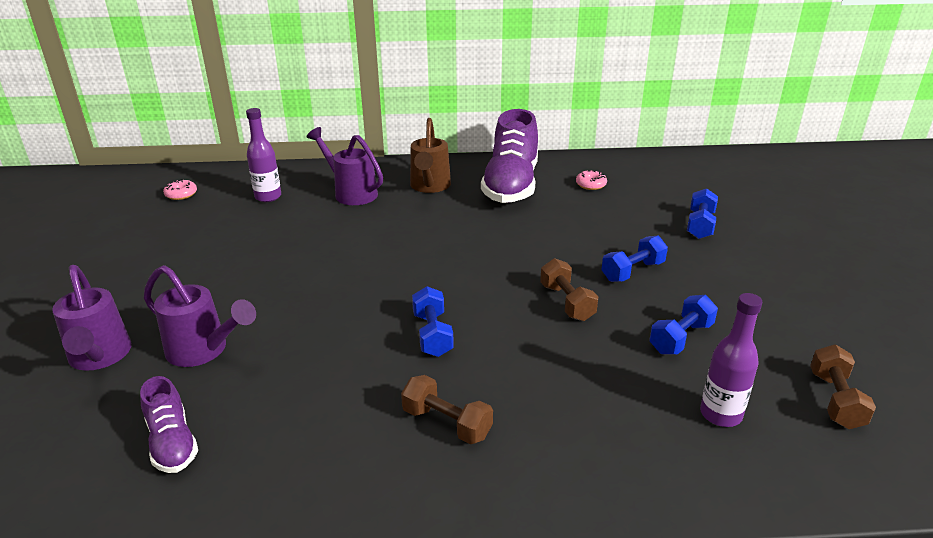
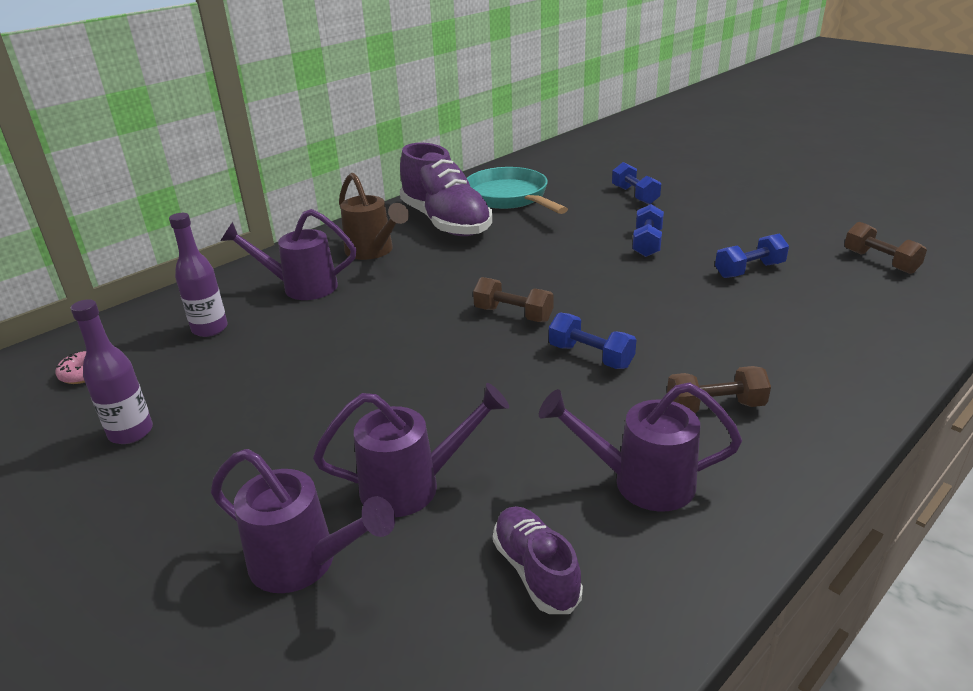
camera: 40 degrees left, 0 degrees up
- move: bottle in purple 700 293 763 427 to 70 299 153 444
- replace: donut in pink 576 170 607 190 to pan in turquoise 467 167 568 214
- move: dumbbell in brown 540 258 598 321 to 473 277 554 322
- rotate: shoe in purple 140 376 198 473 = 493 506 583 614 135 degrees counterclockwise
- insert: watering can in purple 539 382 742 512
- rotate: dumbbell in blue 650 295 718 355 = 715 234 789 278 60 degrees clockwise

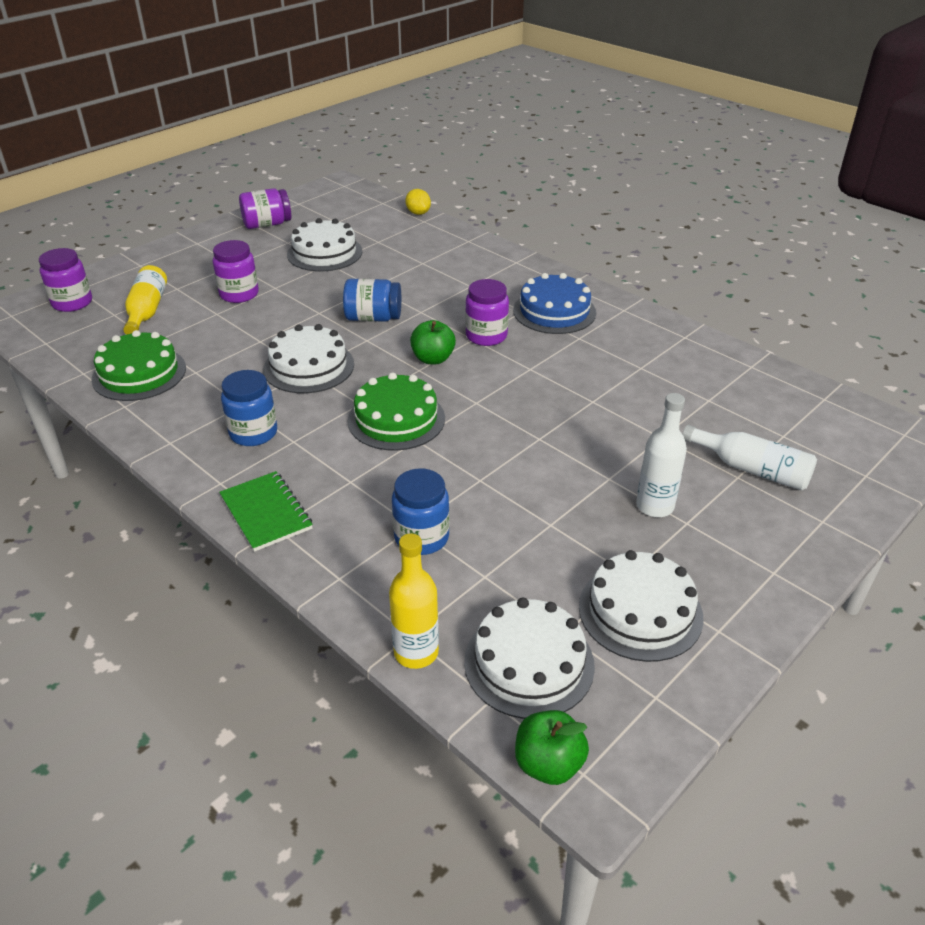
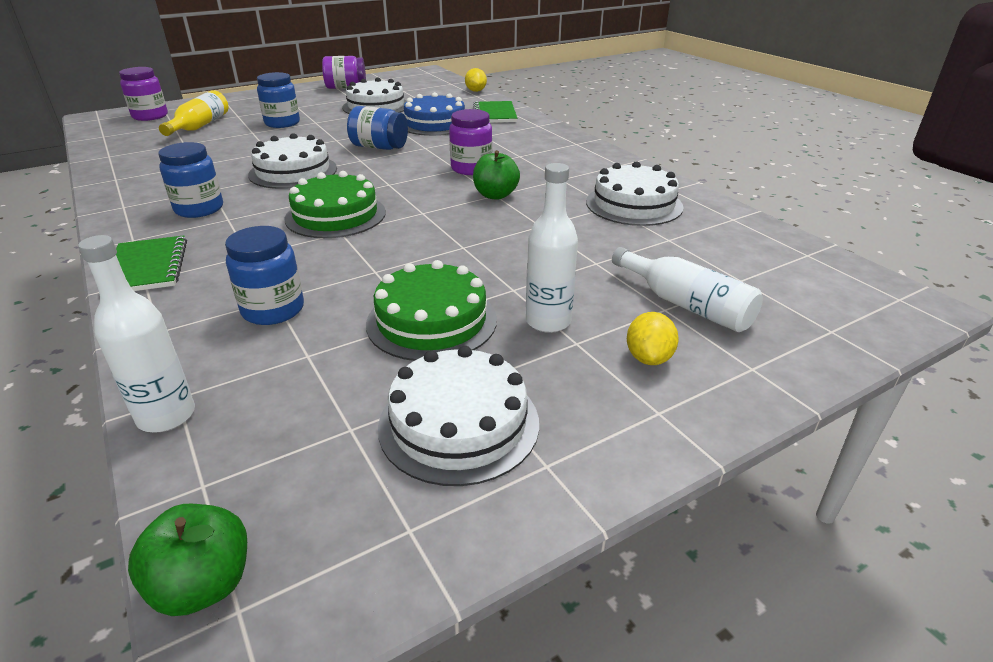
camera: 15 degrees right, 5 degrees down
- recolor: bottle in yellow 389 533 439 669 to bottle in white 78 235 195 432
- recolor: jar in purple 213 240 259 303 to jar in blue 257 72 300 128
- move: cake in green 91 330 186 401 to 366 260 497 361
- move: cake in blue 513 273 596 334 to 404 92 465 136
- insert: notebook in green 473 101 517 123
- move: apple in green 410 320 456 364 to 473 150 520 200
- move: cake in white 464 598 595 719 to 586 161 684 226
- insert: lemon in yellow 627 312 679 365

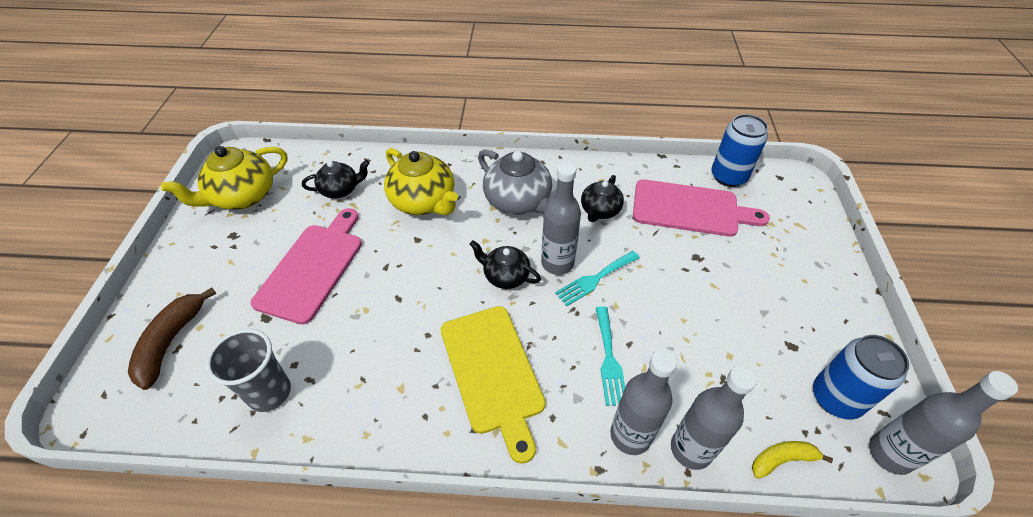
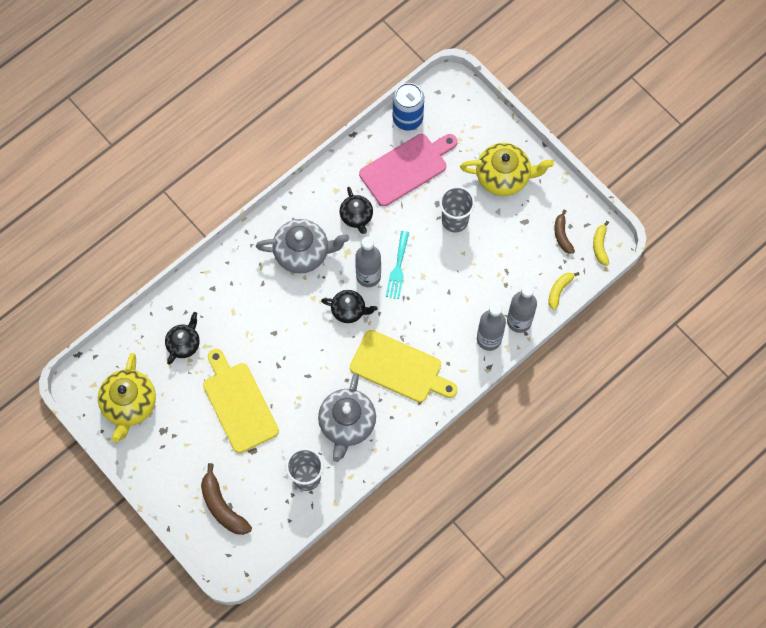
camera: 45 degrees left, 20 degrees up
- recolor: cutting board in pink 251 208 362 325 to cutting board in yellow 203 349 279 453
- insert: teapot in grey 318 373 376 462
- rotate: teapot in black 470 240 541 289 = 321 290 378 323 150 degrees counterclockwise
- insert: cup in grey 439 186 475 232
- move: teapot in yellow 384 148 458 215 to 460 143 554 196
- replace: can in blue 813 335 909 420 to banana in brown 554 209 575 254
- replace: bottle in grey 869 371 1018 475 to banana in yellow 593 221 609 266
- delete: fork in turquoise 596 306 625 406

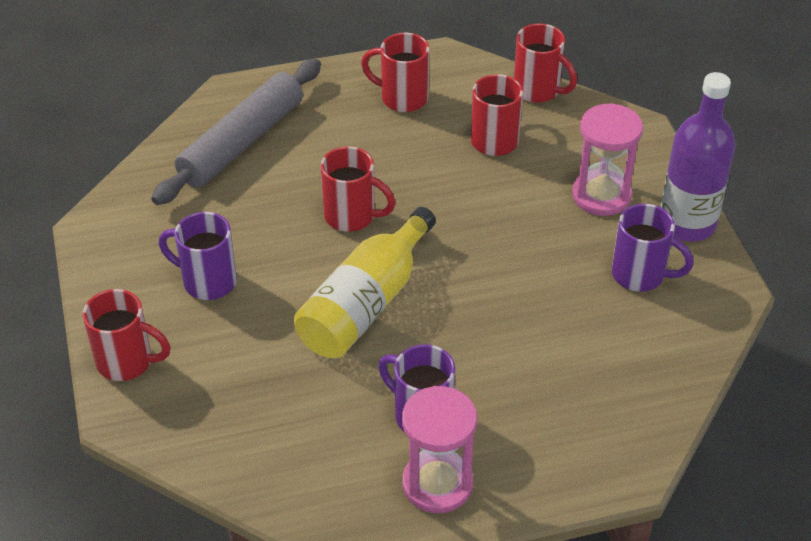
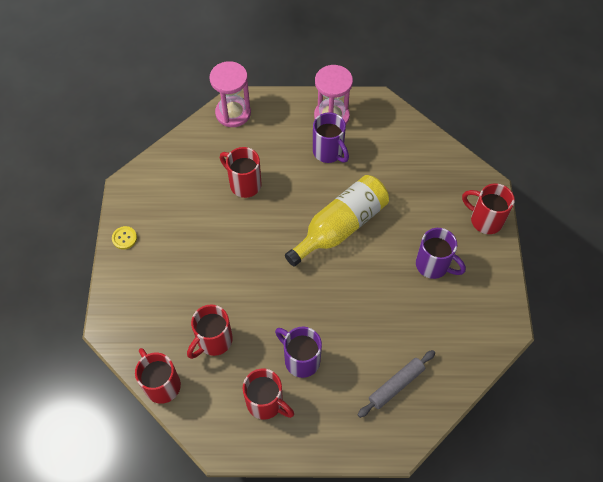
camera: 165 degrees left, 15 degrees up
- replace: bottle in purple 661 72 736 242 to button in yellow 112 226 137 249
- move: hourglass in pink 572 103 643 216 to 210 61 251 127
- move: mug in red 321 146 395 232 to 220 147 262 198
- move: mug in purple 612 204 693 292 to 275 327 322 378
- resize: rolling pin in grey 151 59 321 205 = 358 350 435 418 x0.54

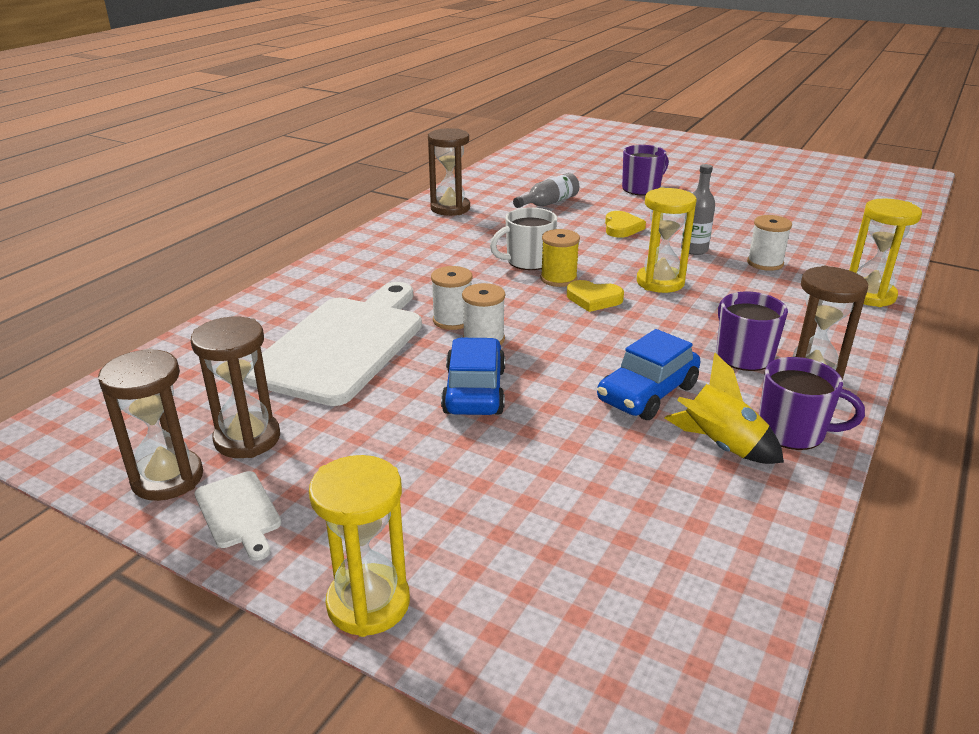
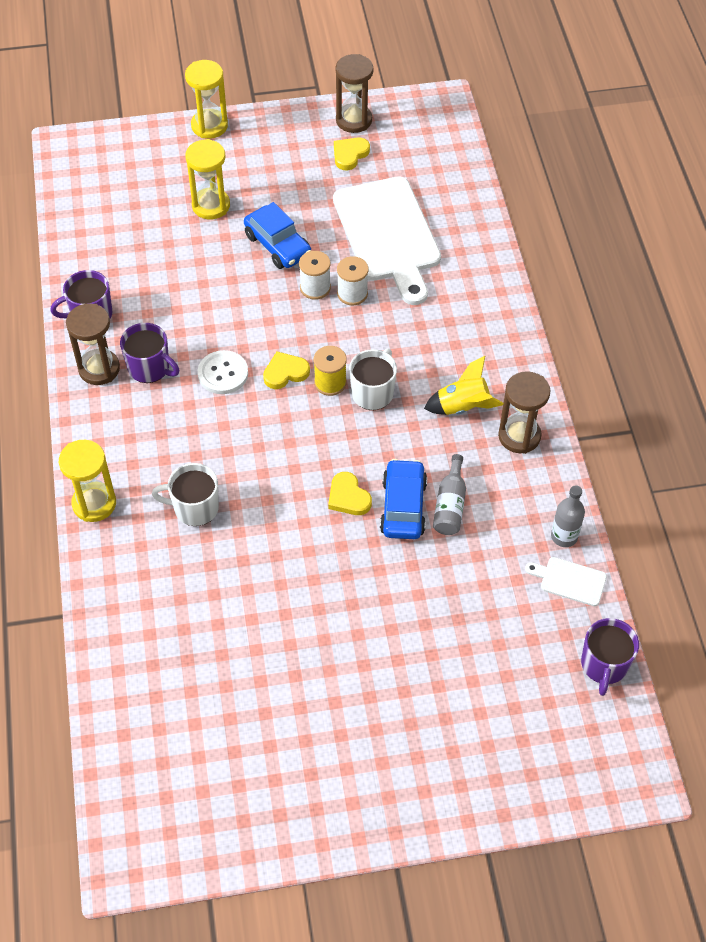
camera: 140 degrees right, 25 degrees up
- replace: spool in white 747 215 792 271 to mug in white 152 463 219 526
- move: hourglass in yellow 637 187 697 293 to 185 139 230 219
- insert: button in white 198 350 248 394
- replace: hourglass in brown 191 317 280 458 to heart in yellow 334 137 370 170
- move: car in blue 597 329 701 420 to 380 459 427 539
- move: rocket in yellow 665 353 784 464 to 424 356 503 415
- move: cutting board in white 194 471 282 561 to 525 557 607 606
- move: bottle in grey 681 164 715 255 to 551 485 585 547
- move: mug in purple 622 145 669 196 to 581 618 639 696

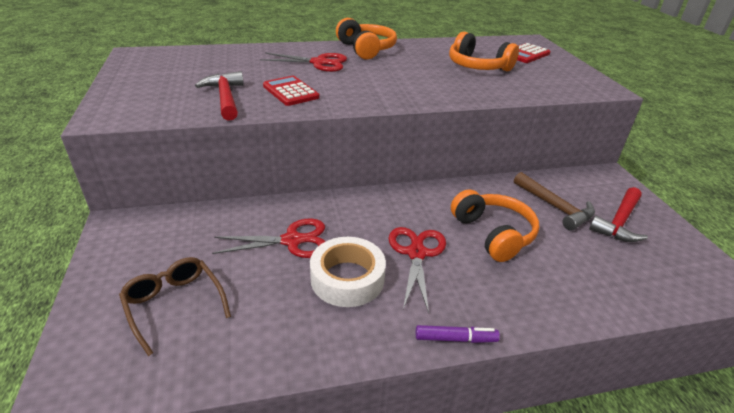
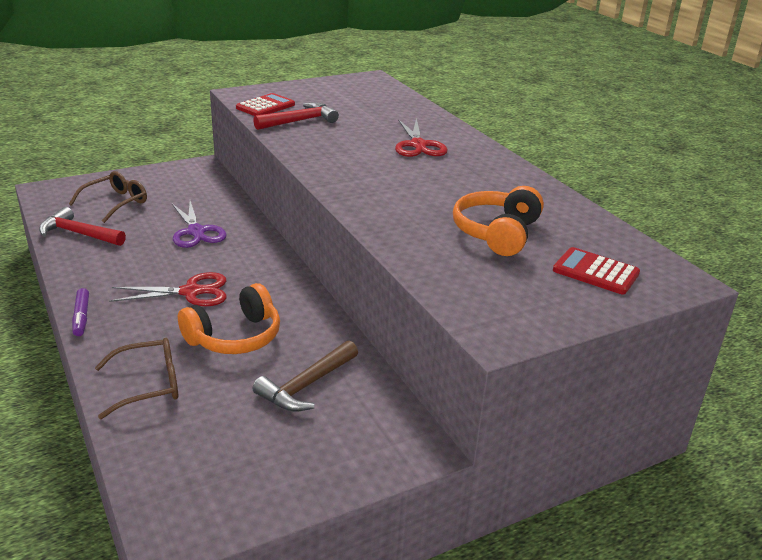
camera: 75 degrees right, 5 degrees down
- move: hammer in red 589 187 648 242 to 39 207 126 246
- insert: glasses in brown 95 338 178 419
- recolor: scissors in red 212 218 326 258 to scissors in purple 171 201 227 248
- move: calculator in red 263 76 320 106 to 236 93 295 116
- delete: tape in white 310 237 386 307
- delete: headphones in orange 336 18 397 59

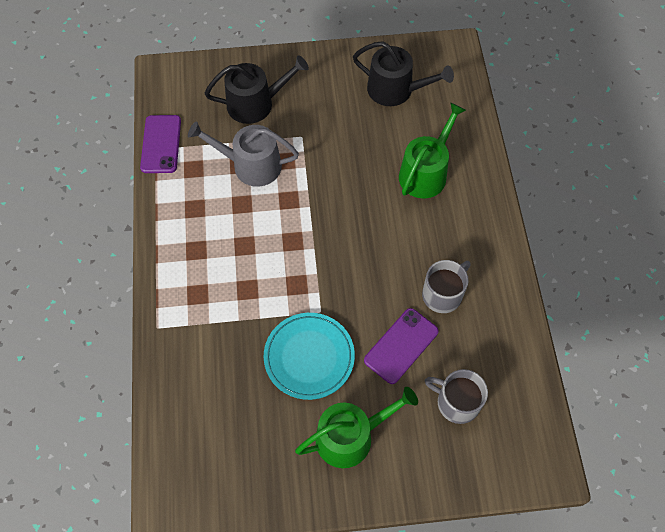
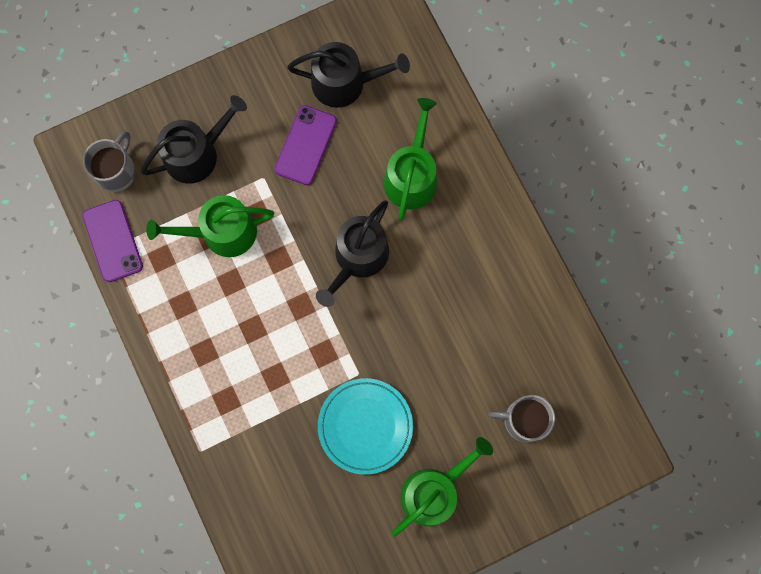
camera: 20 degrees left, 15 degrees up
- move: mug in grey 422 260 471 313 to 83 131 136 192
- recolor: watering can in grey 188 121 299 187 to watering can in green 146 195 274 257
- move: phone in purple 364 308 439 384 to 275 105 337 185
- insert: watering can in black 316 200 389 307

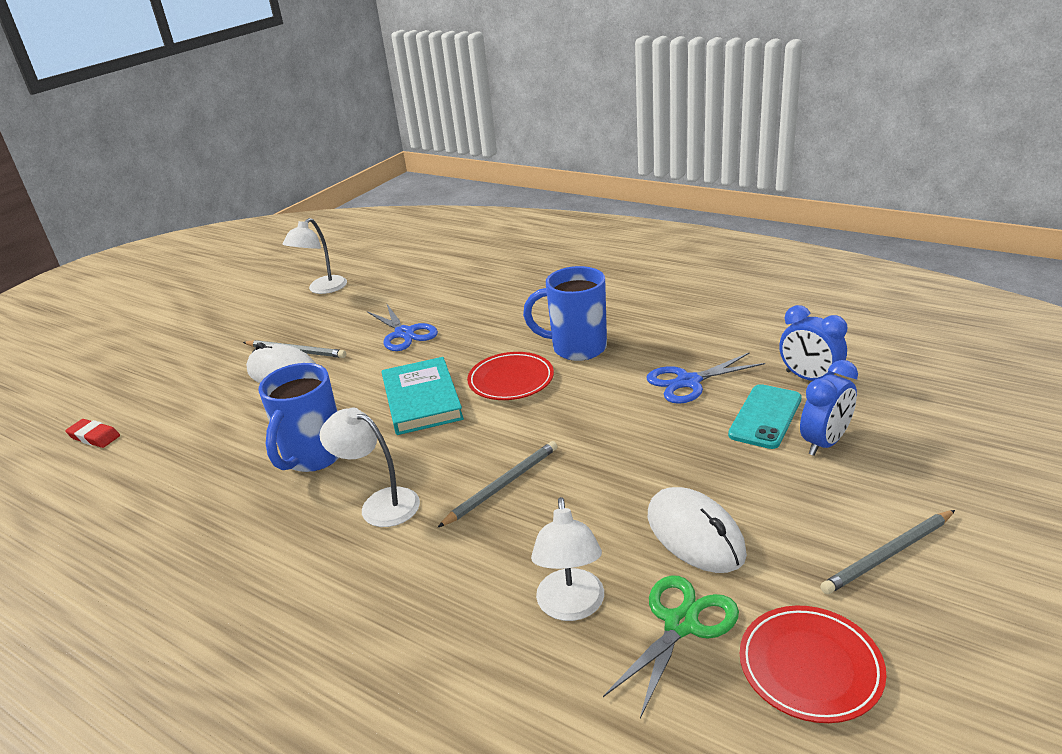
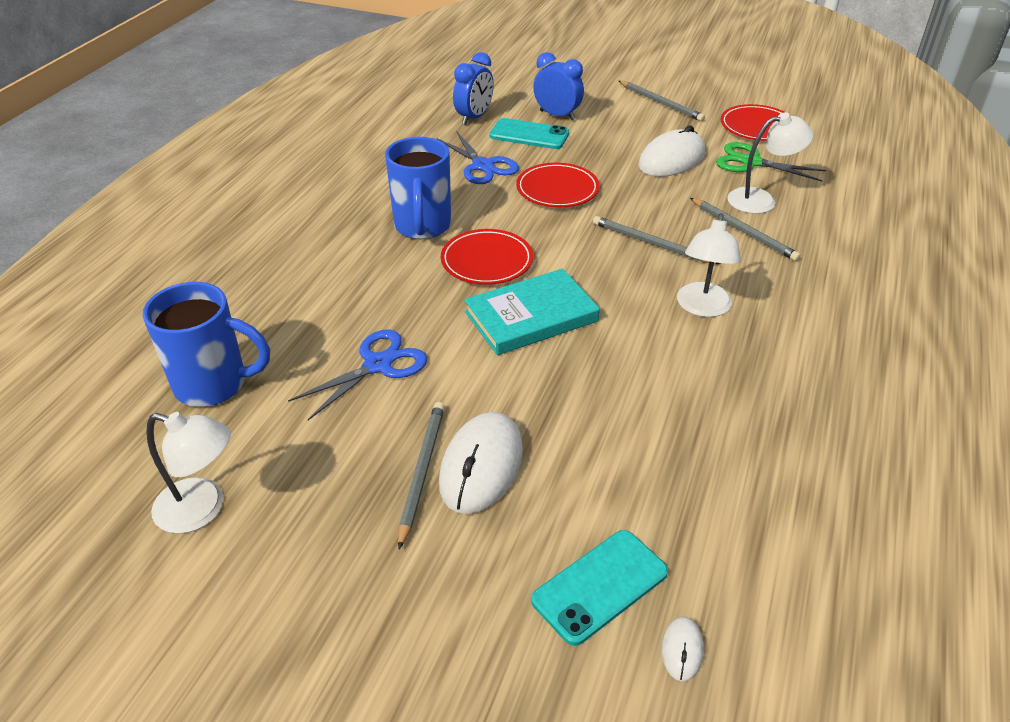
camera: 105 degrees left, 10 degrees up
- move: mug in blue 259 363 339 472 to 143 282 270 407
- insert: plate in red 516 163 600 208
- insert: phone in turquoise 531 530 668 646
- replace: eraser in red 65 419 120 448 to mouse in white 662 617 704 681
- insert: pencil in grey 690 198 800 261

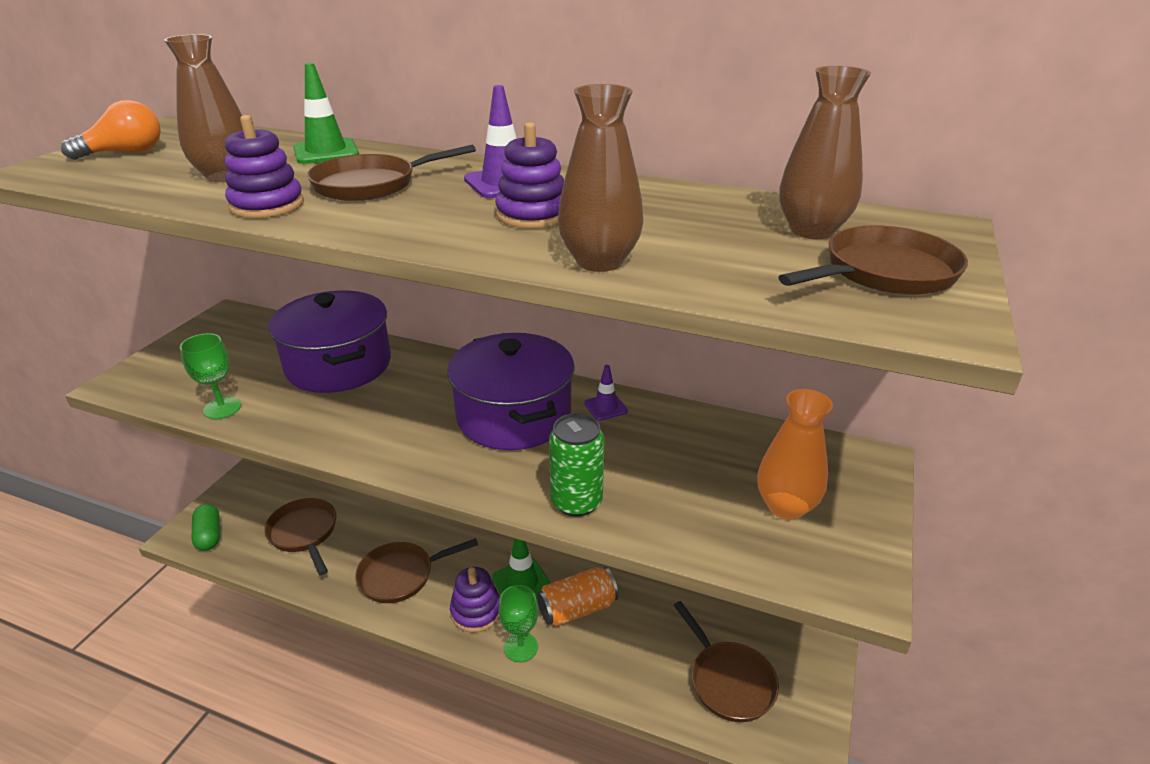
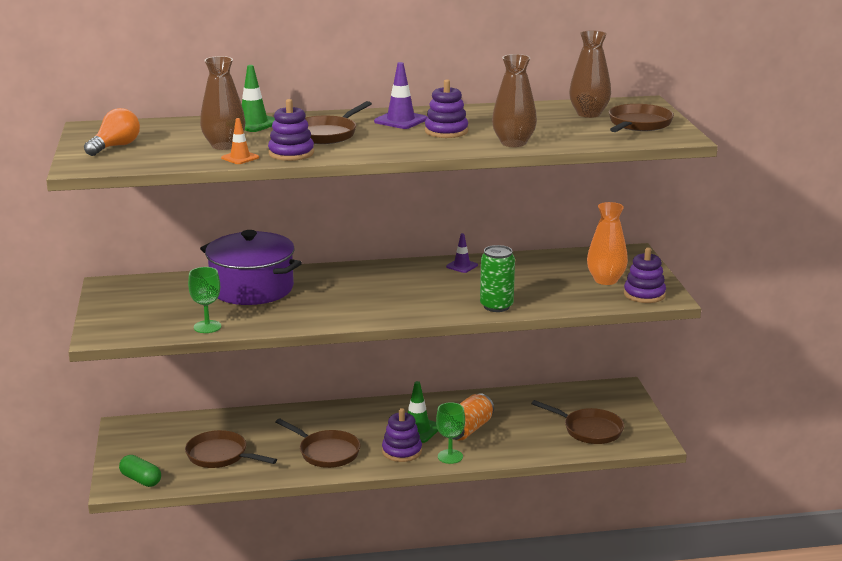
camera: 30 degrees left, 10 degrees down
- insert: traffic cone in orange 221 118 259 164
- rotate: pan in brown 355 538 478 603 = 276 418 361 468 90 degrees counterclockwise
- insert: stacking toy in purple 624 247 666 303
- delete: pot in purple 447 333 575 450

